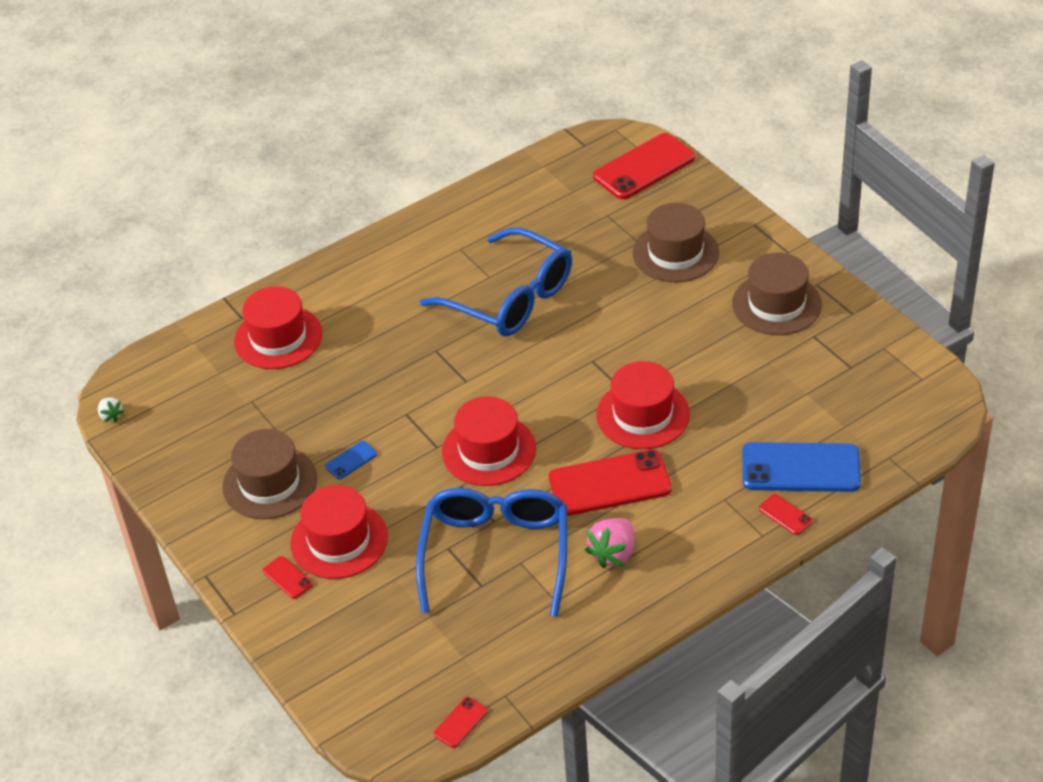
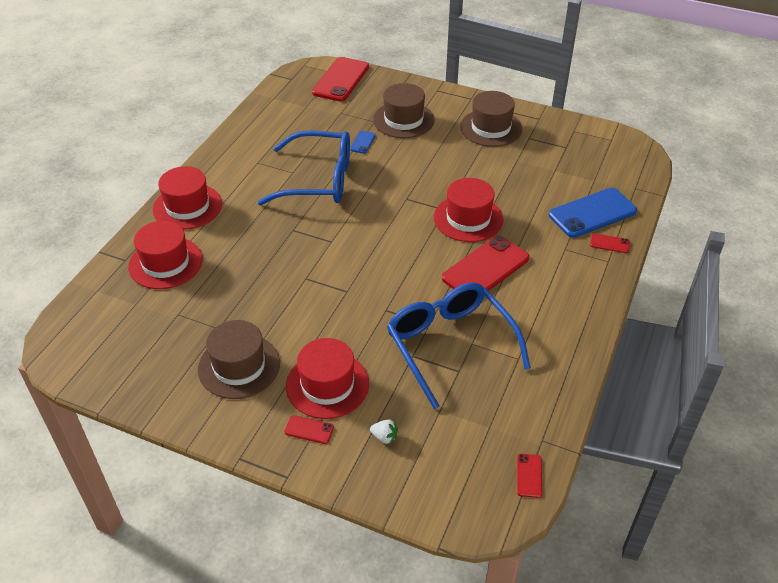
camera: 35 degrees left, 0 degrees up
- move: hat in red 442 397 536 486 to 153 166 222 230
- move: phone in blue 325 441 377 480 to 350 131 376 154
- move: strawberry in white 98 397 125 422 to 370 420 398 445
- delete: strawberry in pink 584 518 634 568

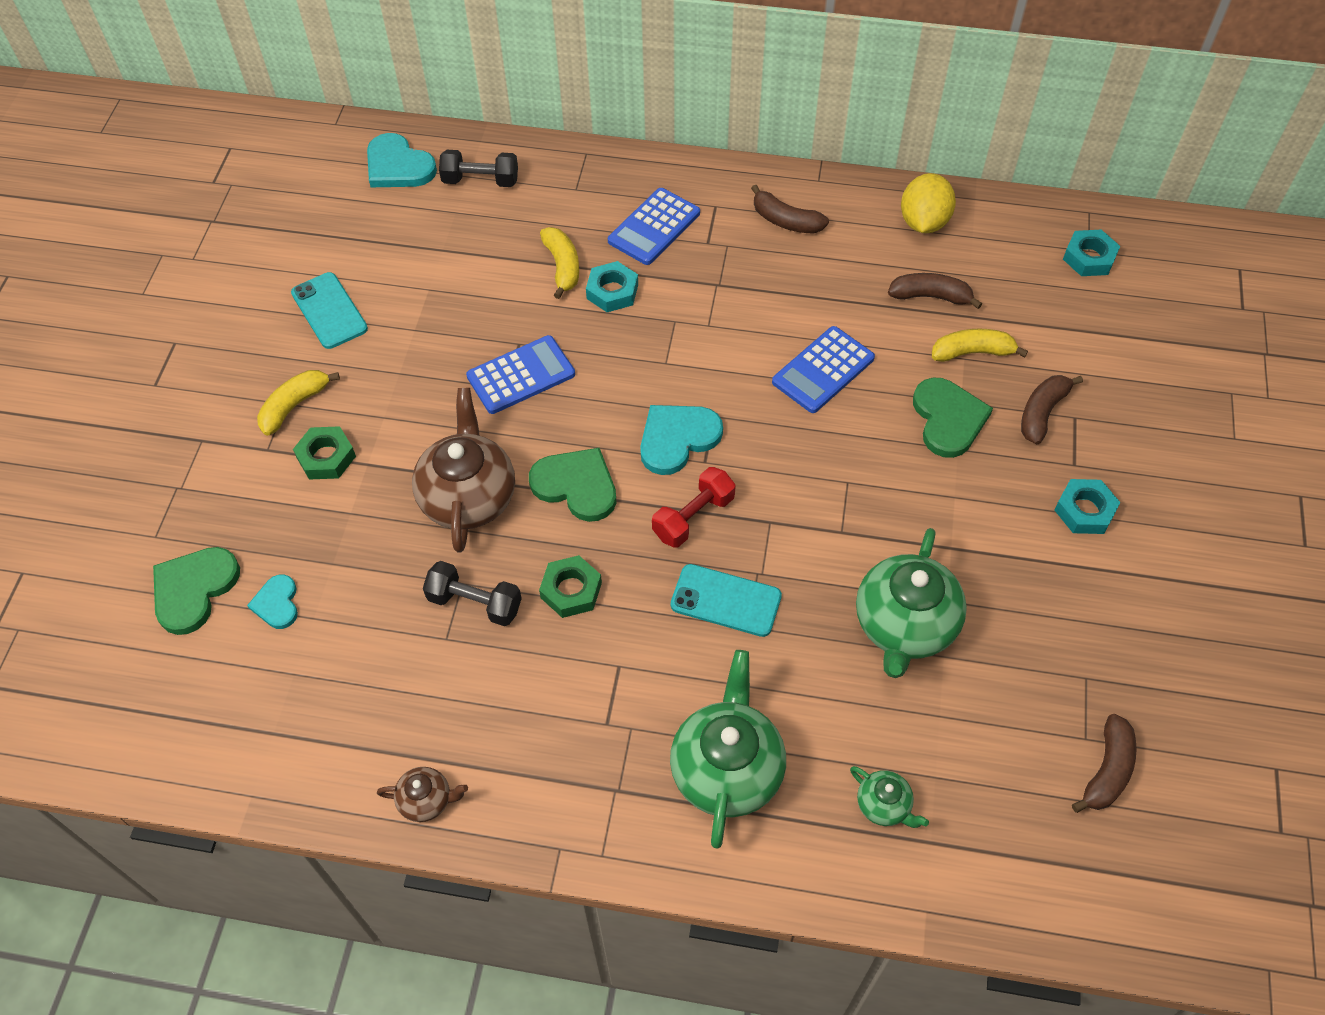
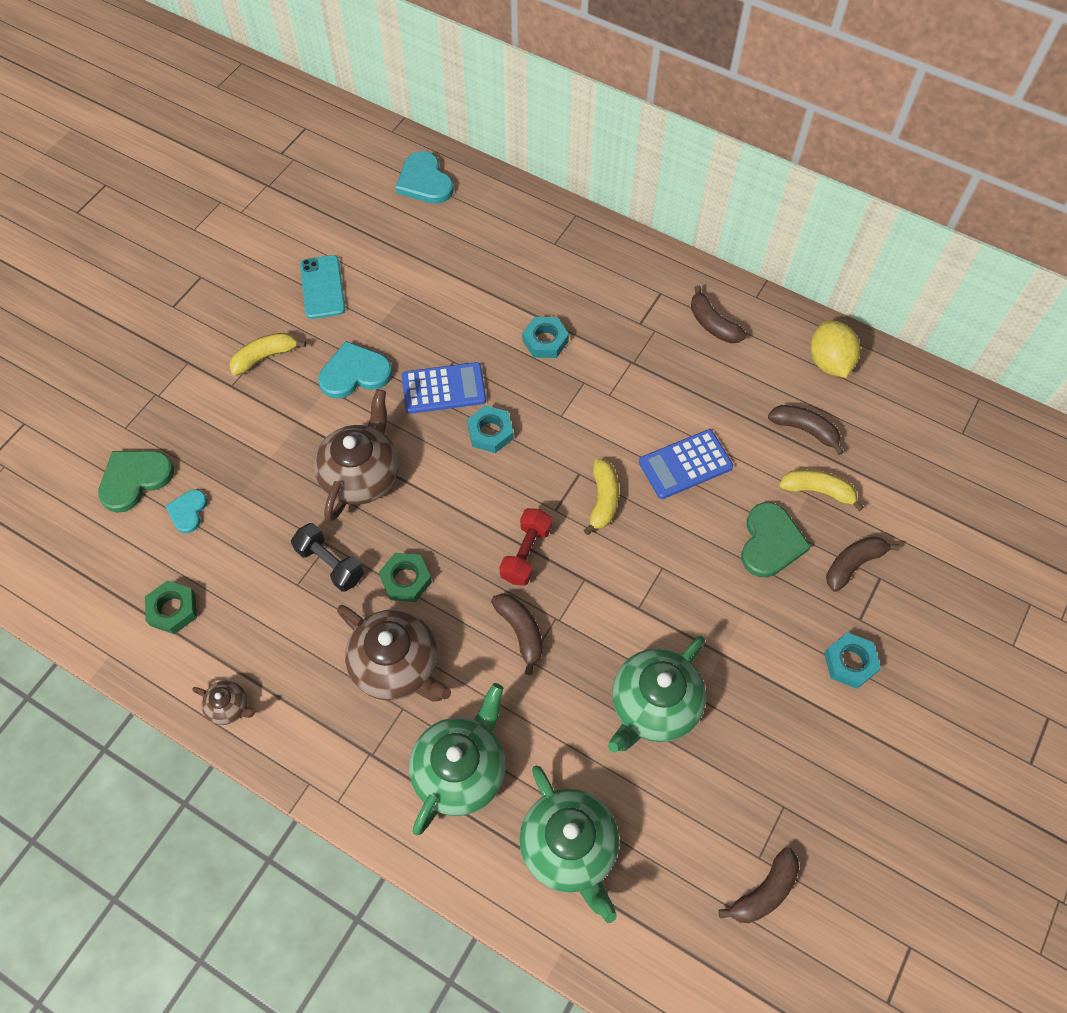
camera: 20 degrees right, 5 degrees up
- move: nut in green 293 426 356 480 to 145 580 197 634
- move: heart in turquoise 640 405 723 475 to 318 341 392 399
- insert: teapot in brown 337 605 451 702
- move: nut in turquoise 1063 229 1120 276 to 467 405 514 453
- replace: phone in turquoise 671 564 782 637 to banana in brown 491 593 543 675
- rotate: dumbbell in red 652 467 736 548 = 499 508 552 586 45 degrees counterclockwise
- resize: teapot in green 850 766 929 828 = 519 766 619 923 x2.09
- move: banana in yellow 540 227 579 299 to 584 459 619 535
- rotate: lemon in yellow 901 173 956 233 = 810 320 860 378 45 degrees counterclockwise
- delete: dumbbell in black 439 150 518 187
- delete: heart in green 529 448 617 522
- delete: calculator in blue 608 188 700 265

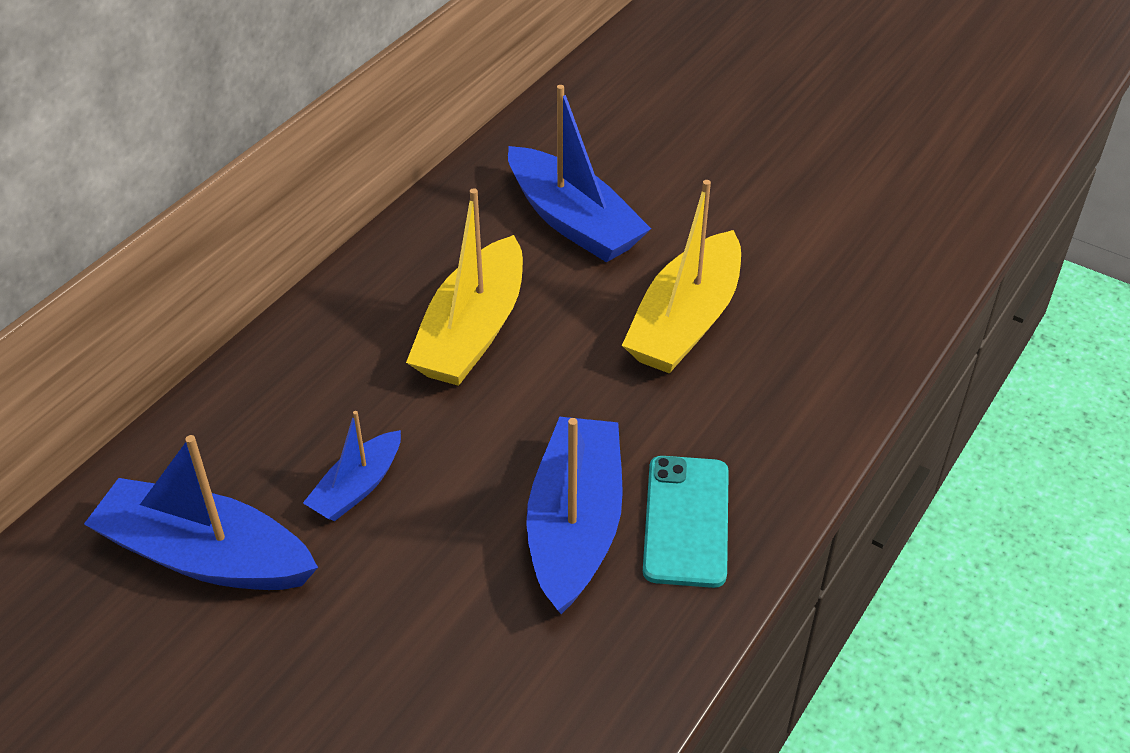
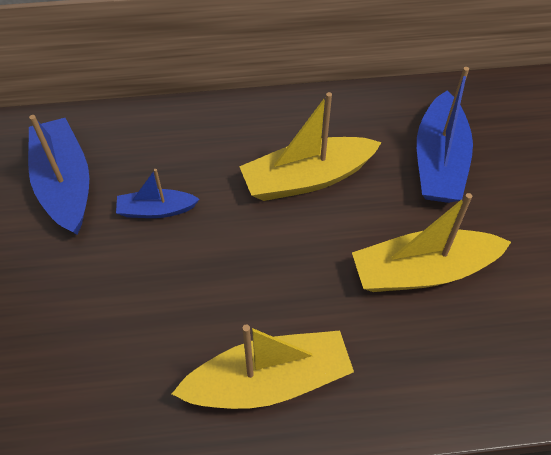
camera: 50 degrees right, 10 degrees up
- replace: phone in turquoise 643 456 729 588 to boat in yellow 172 324 354 409
- delete: boat in blue 526 417 623 614

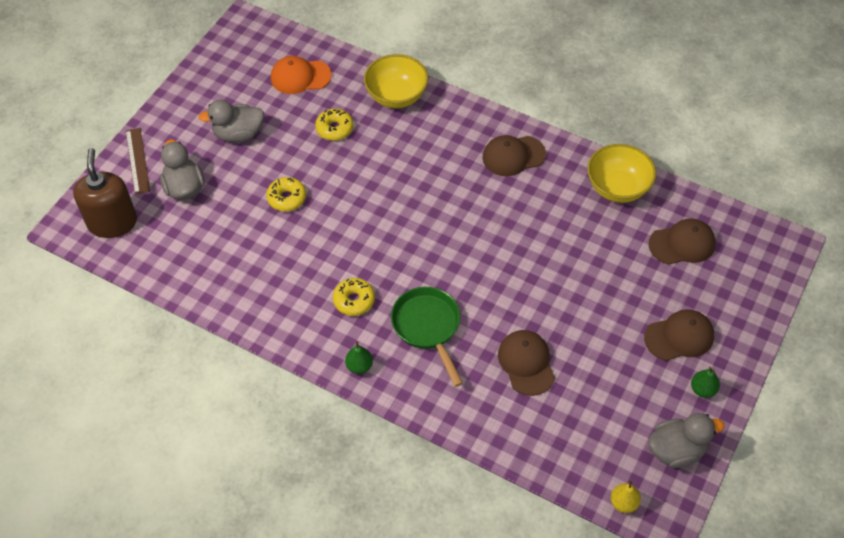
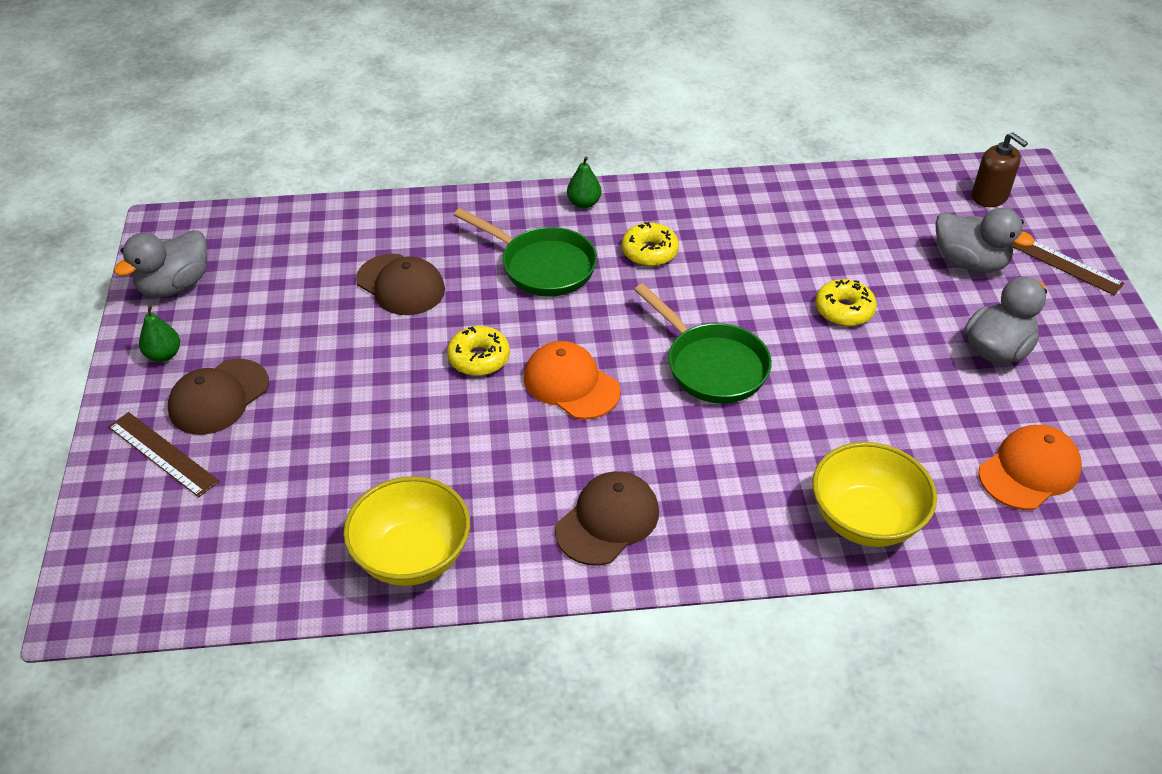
camera: 145 degrees right, 10 degrees down
- insert: ruler in brown 108 412 219 497
- move: donut in yellow 315 108 353 141 to 447 326 510 376
- insert: cap in orange 524 341 621 420
- insert: pan in green 634 284 772 404
- resize: soap dispenser in brown 73 148 137 238 = 972 133 1028 207 x0.62
- delete: pear in yellow 611 481 641 513
- delete: cap in brown 649 218 716 265

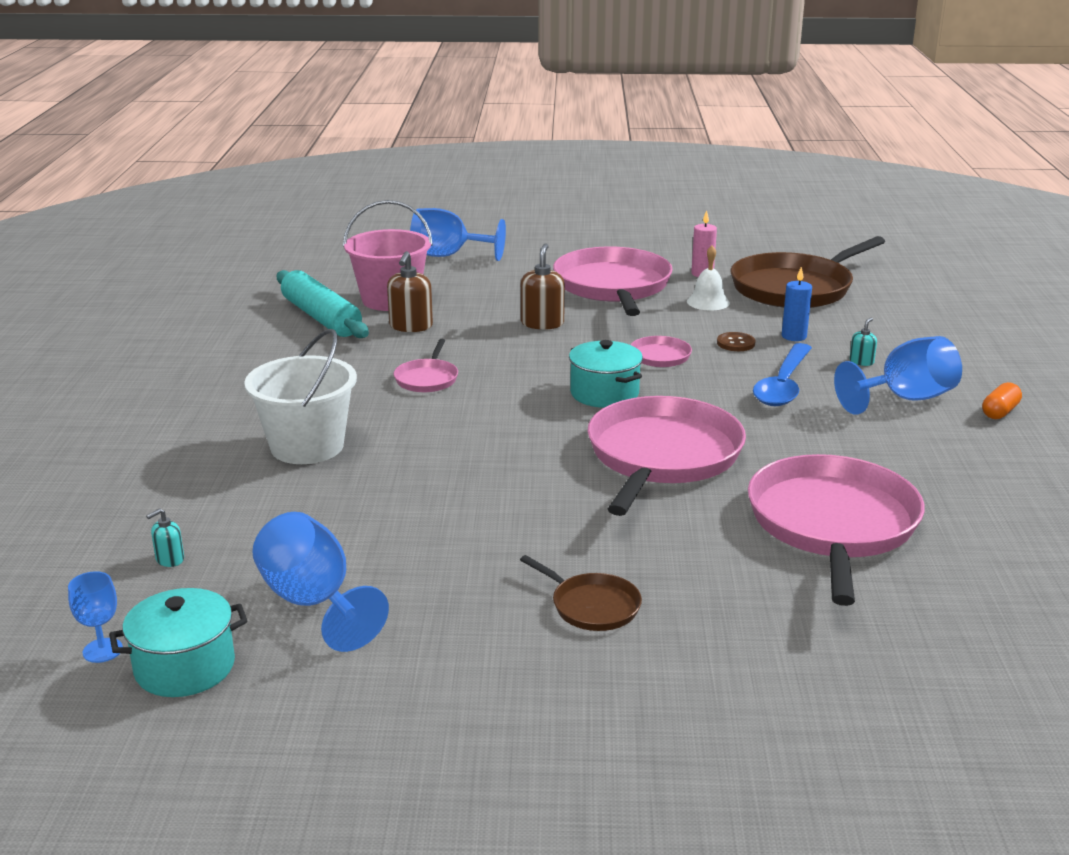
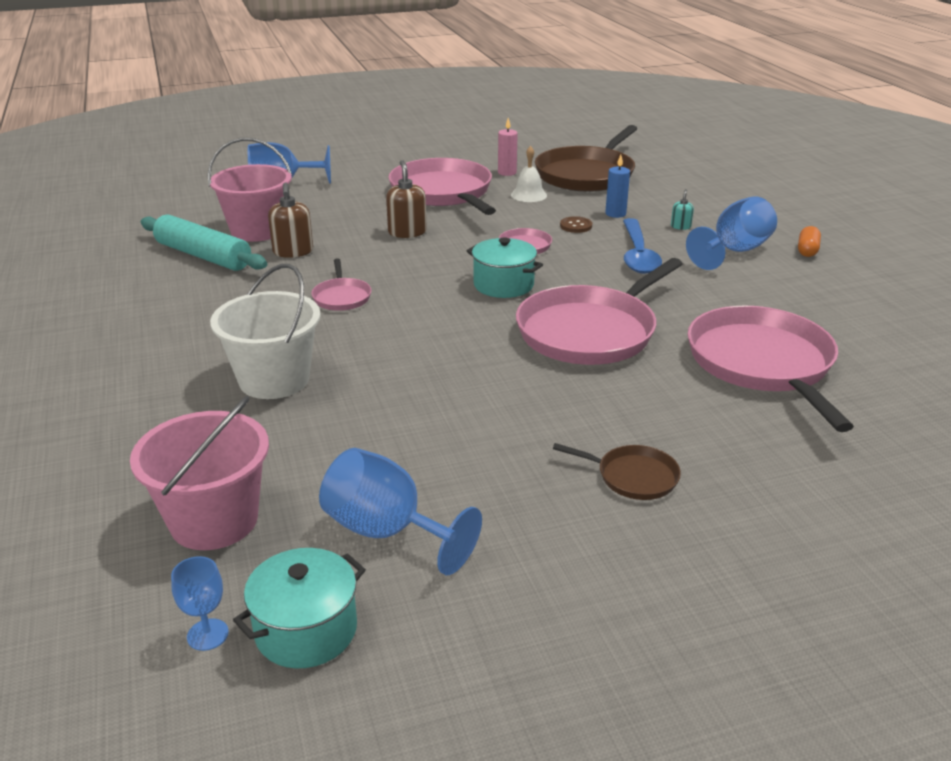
camera: 20 degrees left, 5 degrees up
- replace: soap dispenser in turquoise 146 508 184 567 to bucket in pink 130 396 269 550
- rotate: pan in pink 587 396 746 516 = 516 258 683 365 135 degrees counterclockwise

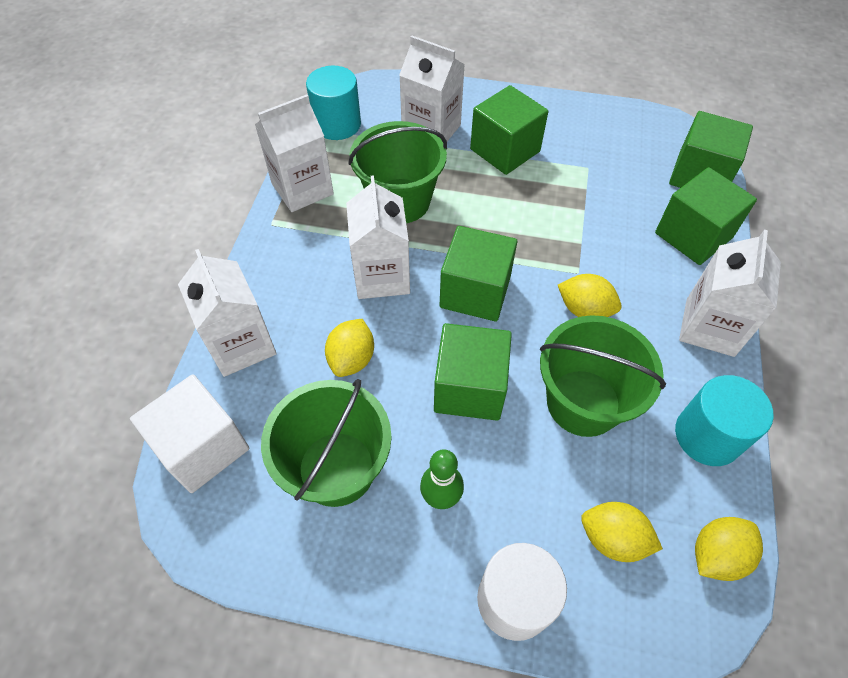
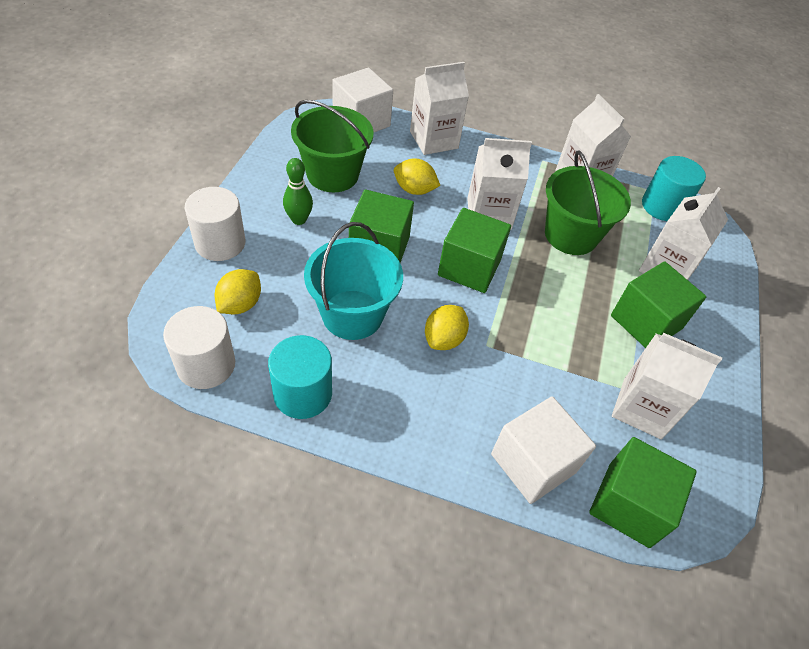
camera: 90 degrees right, 5 degrees down
- replace: lemon in yellow 695 517 763 581 to cylinder in white 163 306 235 389
- recolor: bucket in green 540 315 666 437 to bucket in turquoise 304 222 403 340
- recolor: cube in green 655 167 757 265 to cube in white 491 396 596 504
- move: carton in white 679 230 781 357 to 612 333 722 439

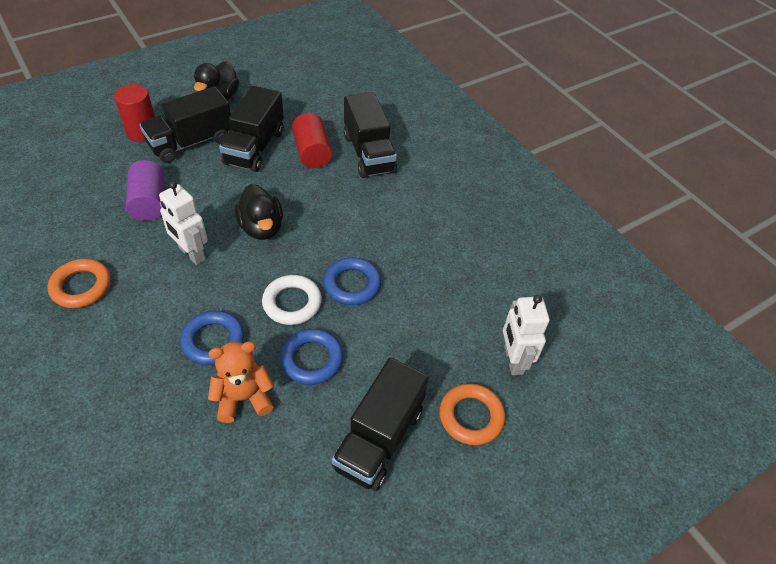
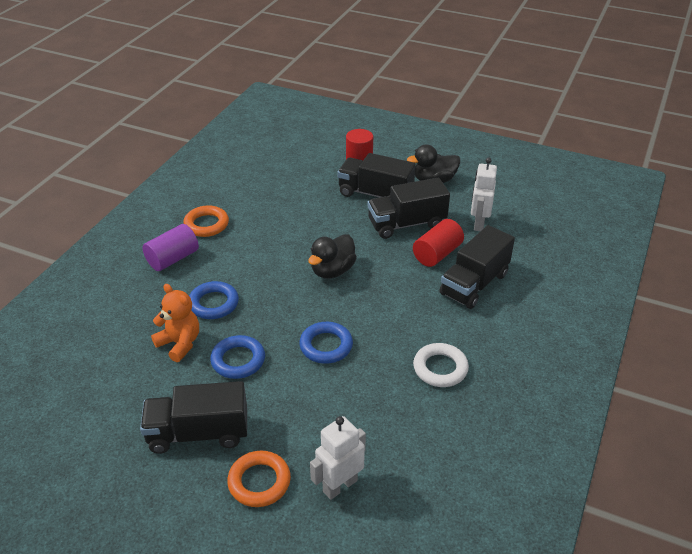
camera: 60 degrees right, 10 degrees down
- move: cylinder in purple 126 160 164 221 to 142 224 199 271
- move: ring in white 262 275 322 325 to 413 343 469 387
- move: robot in white 159 181 208 265 to 471 157 497 231

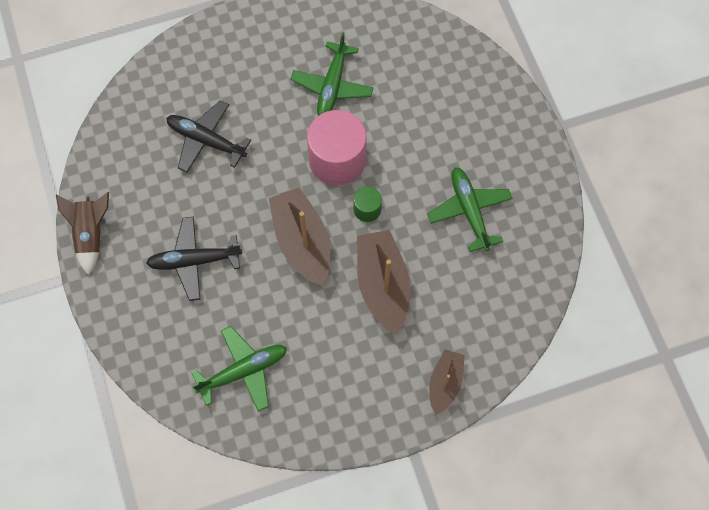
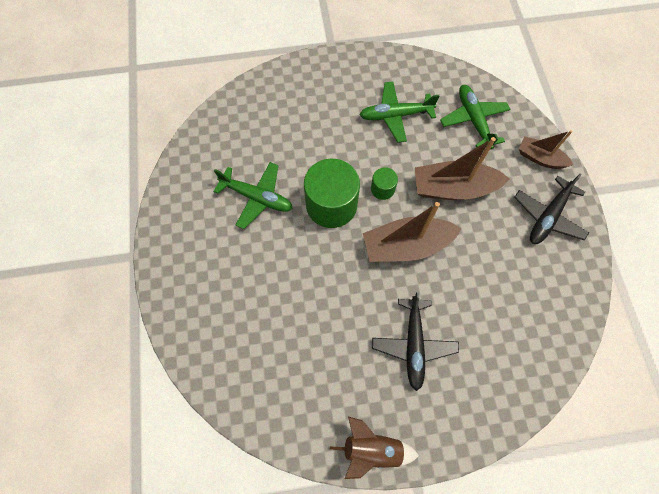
camera: 80 degrees left, 0 degrees up
- recolor: cylinder in pink 307 110 367 185 to cylinder in green 304 159 360 228
- move: plane in green 192 326 287 412 to 440 85 511 149
- move: plane in black 166 100 251 173 to 514 173 589 244

